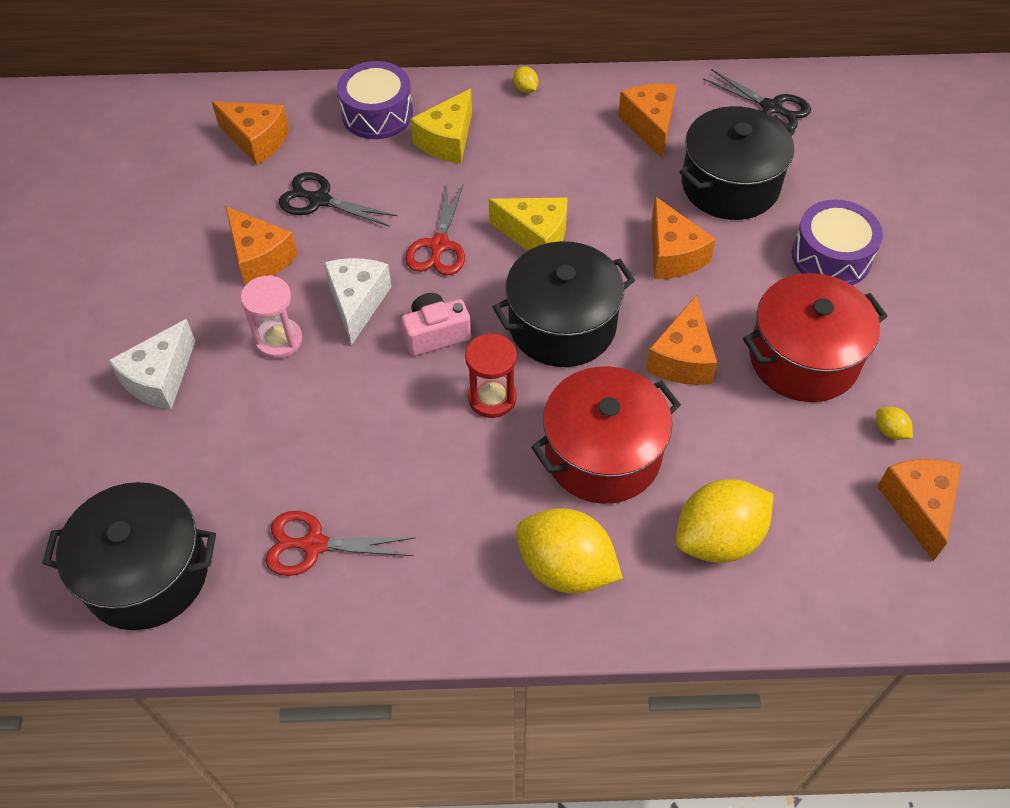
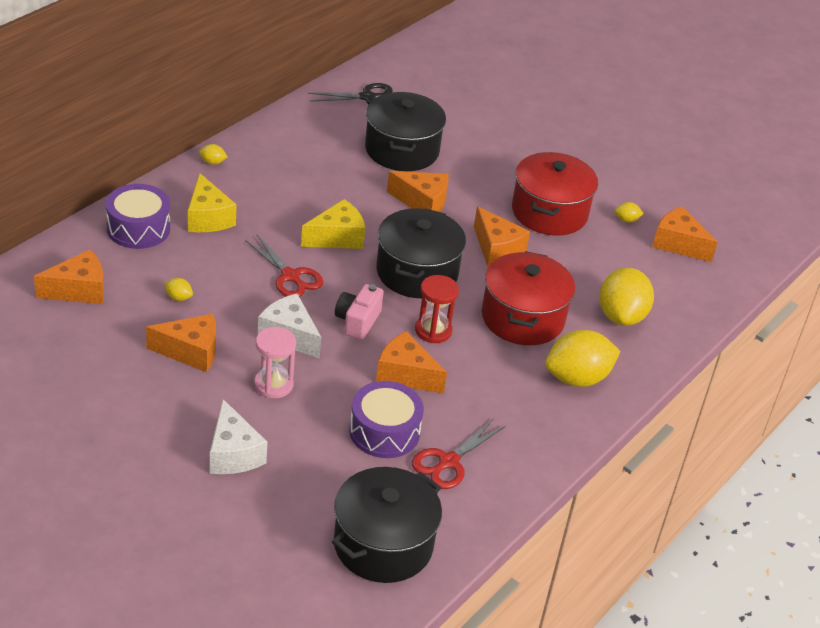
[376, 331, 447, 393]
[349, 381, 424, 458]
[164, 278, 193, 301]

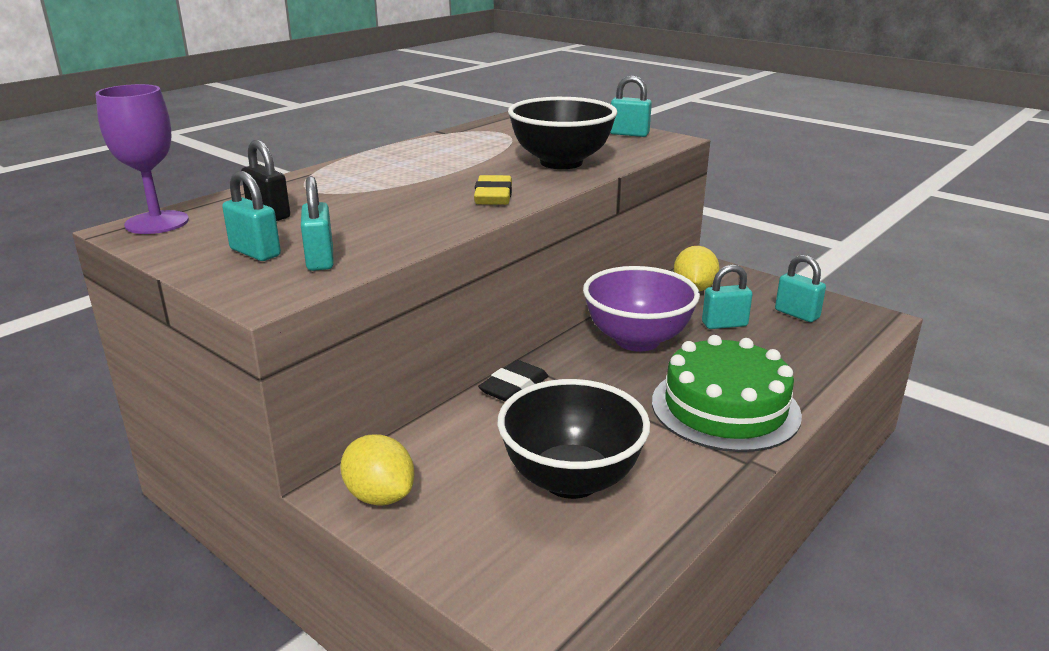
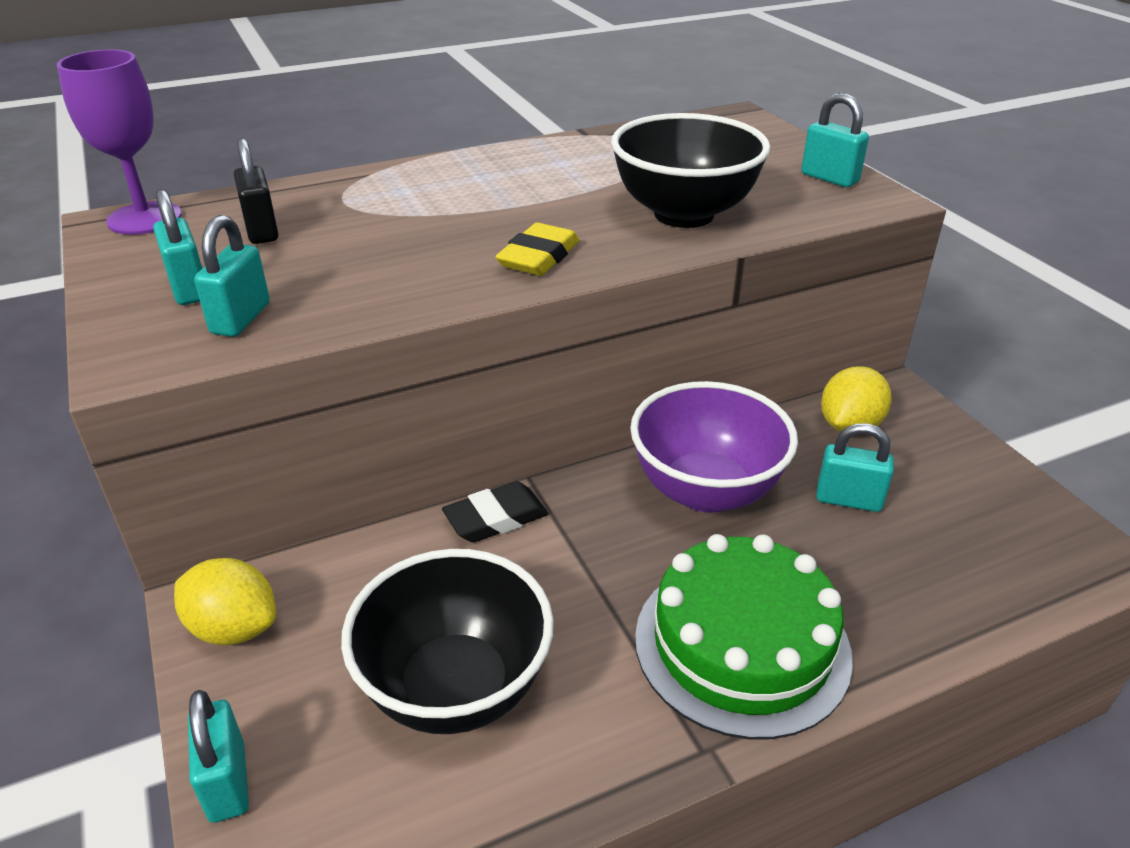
[188, 690, 249, 823]
[174, 558, 276, 645]

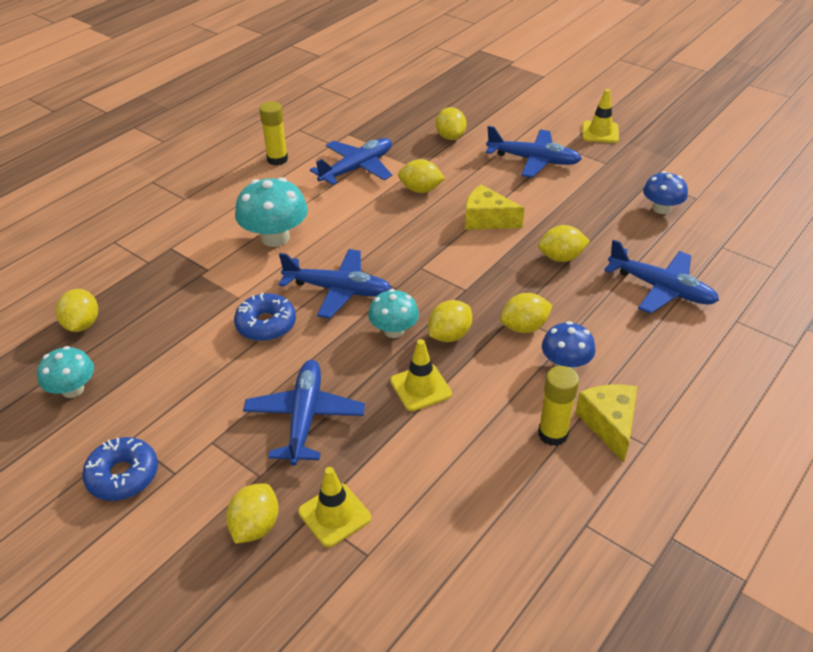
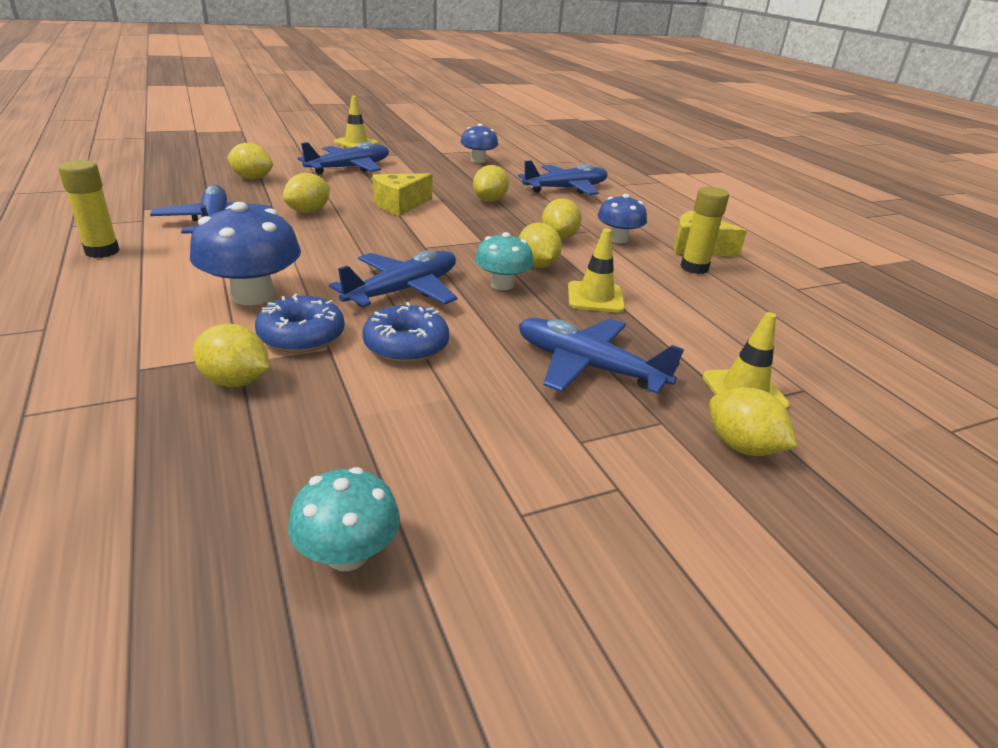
[193, 324, 270, 387]
[255, 294, 345, 353]
[190, 202, 301, 305]

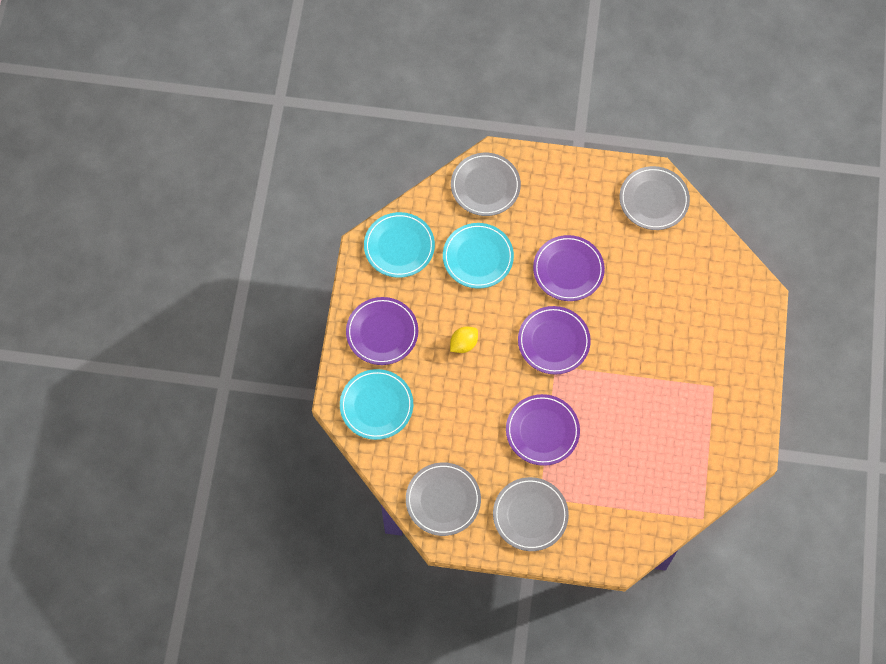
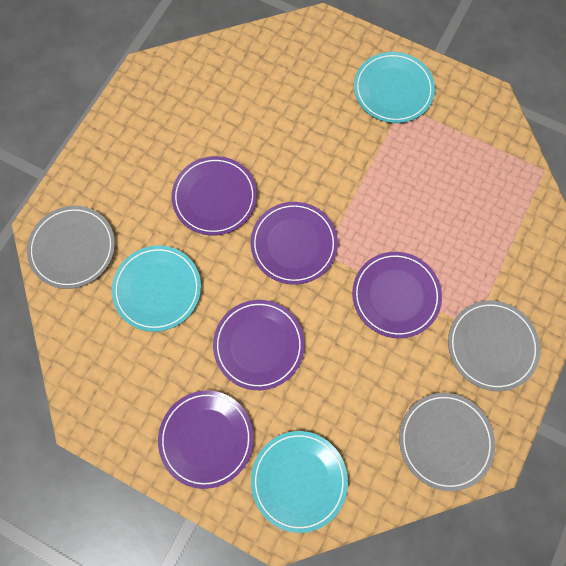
[619, 166, 690, 230] (first image)
[354, 52, 435, 123]
[213, 300, 304, 390]

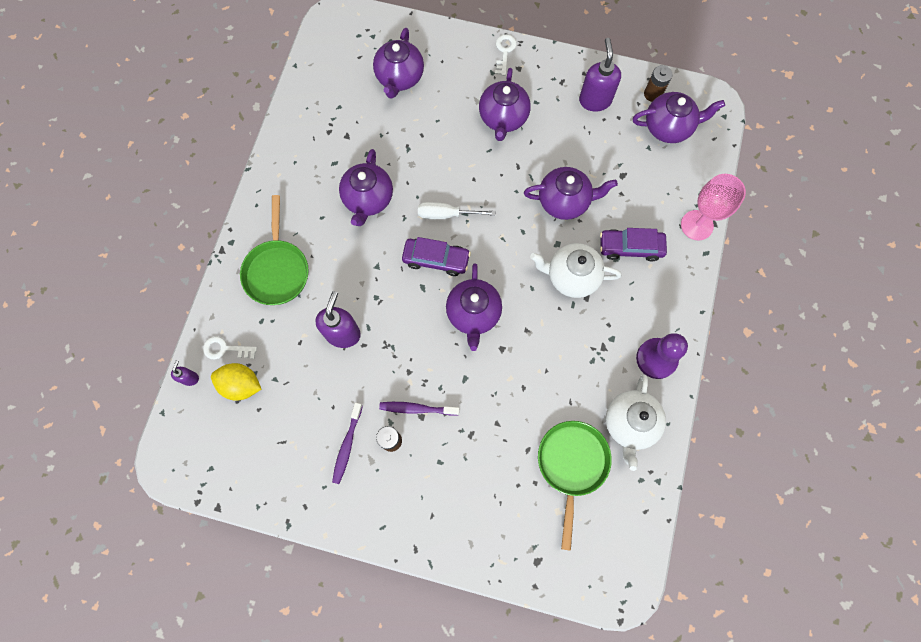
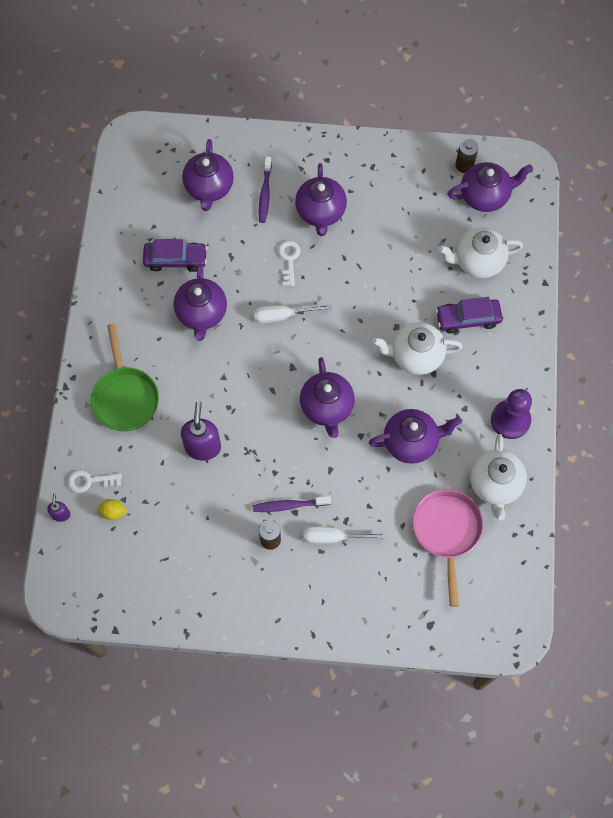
[579, 38, 621, 112] (first image)
[681, 174, 746, 241] (first image)
[303, 526, 387, 544]
[438, 227, 523, 278]
[259, 157, 272, 223]
[143, 239, 207, 272]
[278, 241, 300, 286]
[369, 409, 462, 464]
[413, 489, 483, 607]
[97, 499, 127, 520]

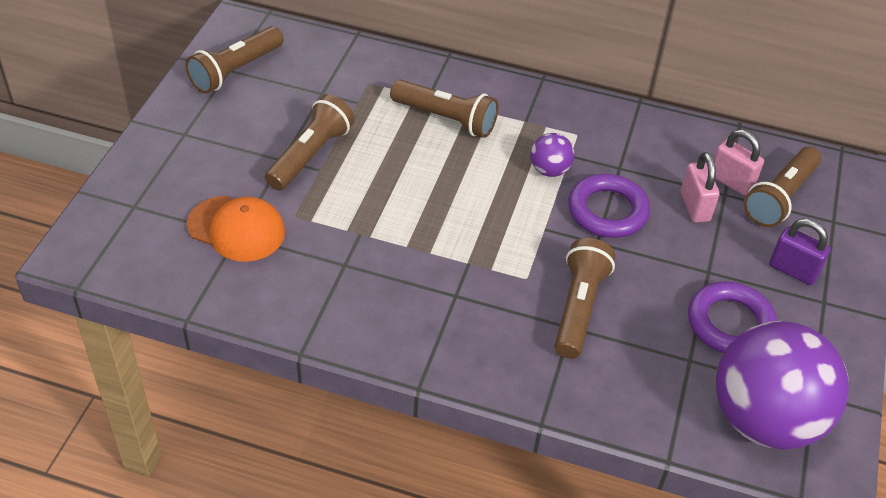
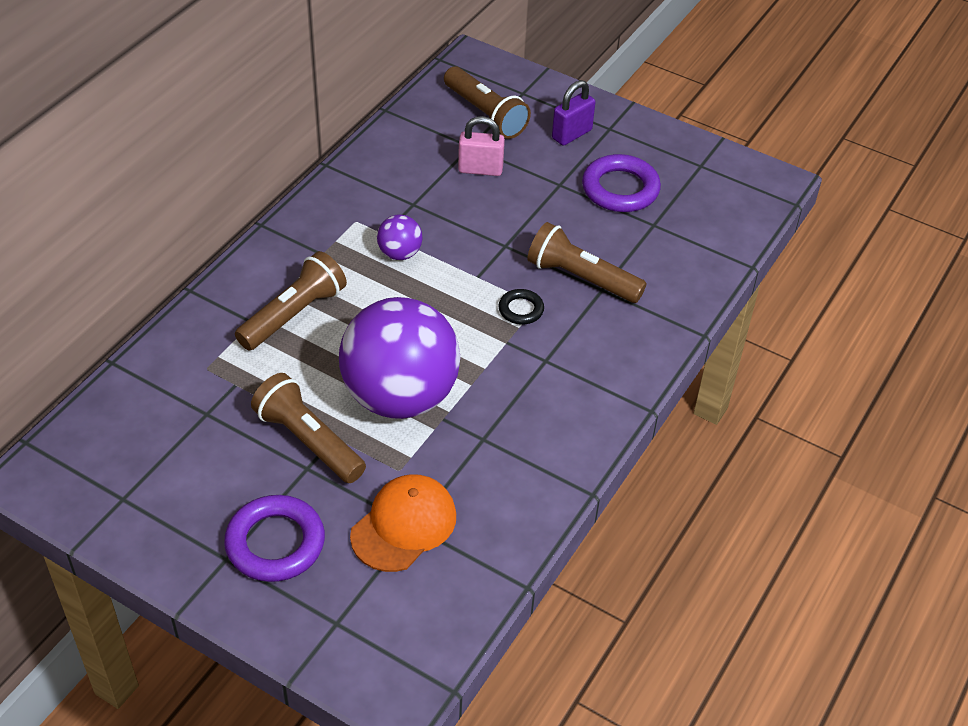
[185, 26, 284, 94] (first image)
[714, 130, 764, 196] (first image)
[498, 289, 544, 325]
[224, 495, 325, 582]
[339, 297, 461, 419]

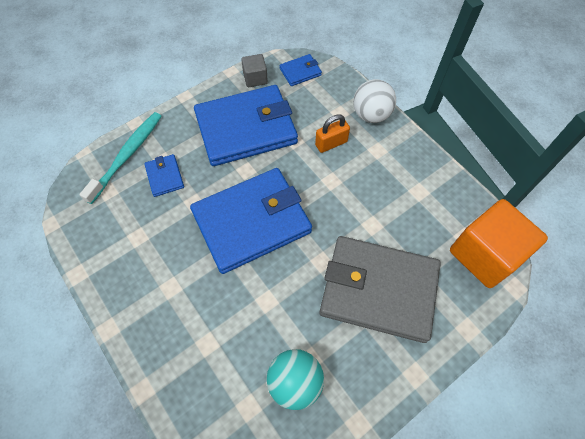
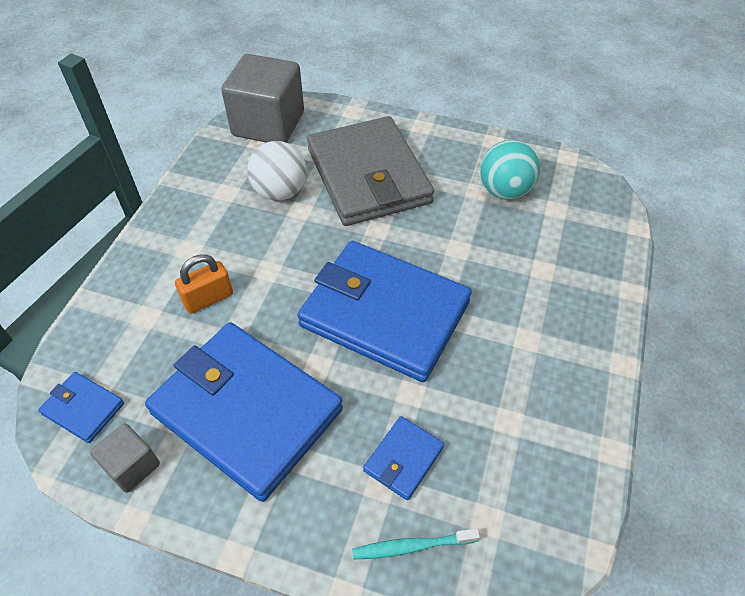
[247, 141, 307, 201]
[221, 54, 304, 143]
[175, 254, 233, 314]
[352, 528, 480, 560]

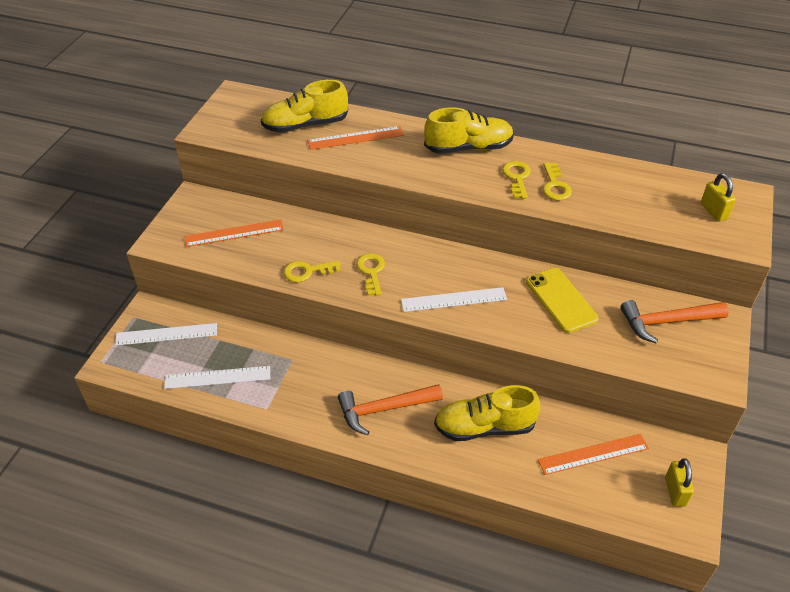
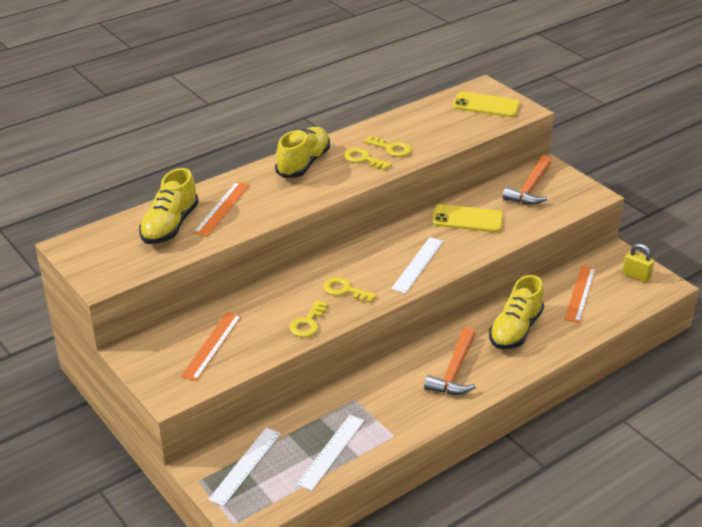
[452, 92, 520, 117]

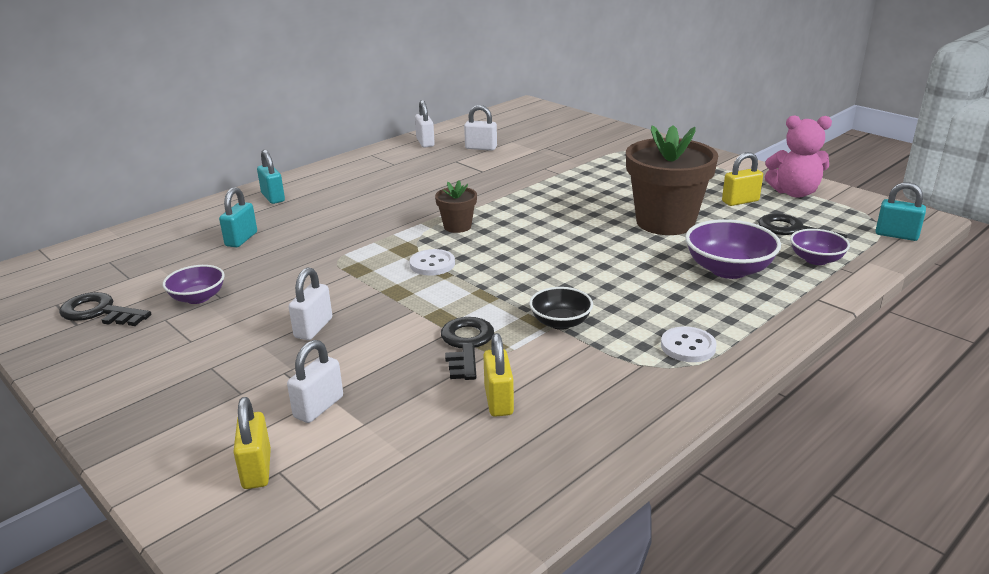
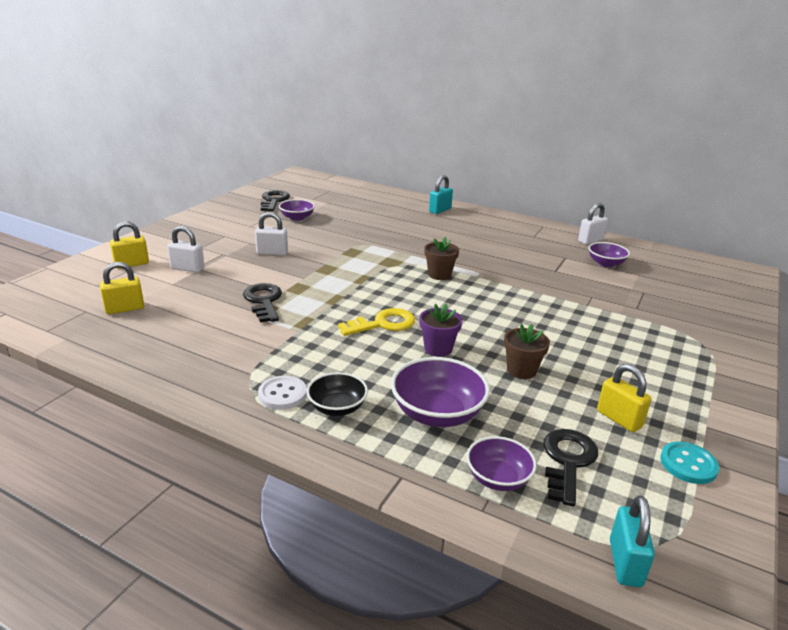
[219, 187, 257, 247] (first image)
[410, 249, 455, 275] (first image)
[338, 308, 415, 336]
[419, 304, 463, 357]
[100, 262, 144, 314]
[307, 372, 368, 416]
[588, 242, 630, 267]
[660, 442, 719, 484]
[243, 283, 282, 323]
[504, 324, 550, 379]

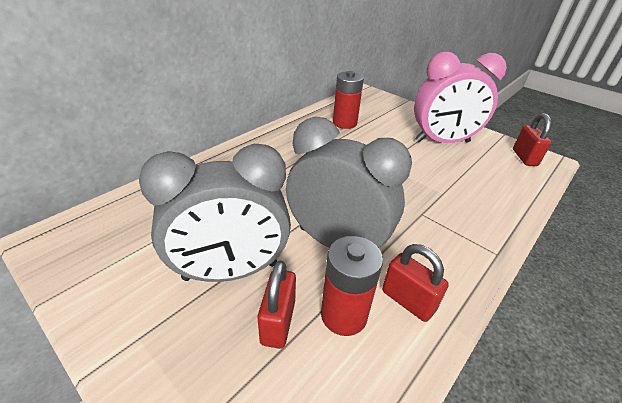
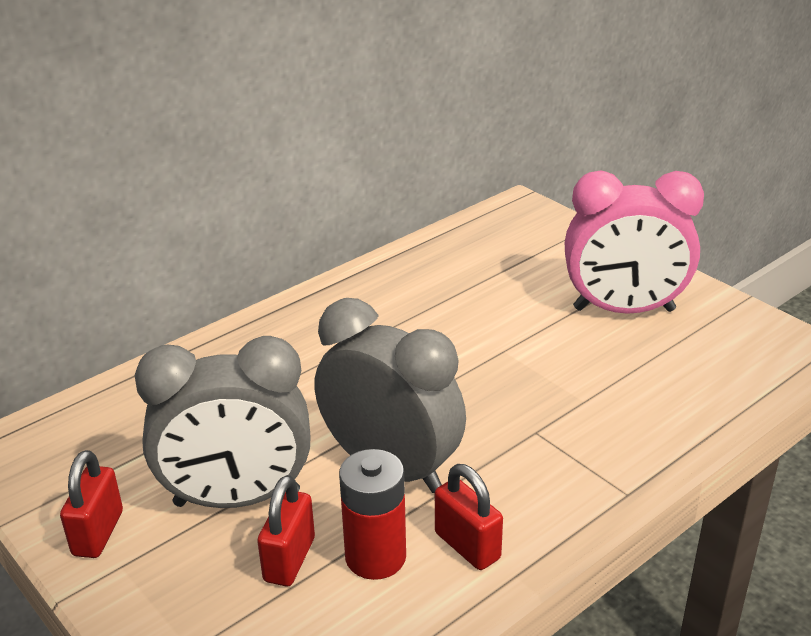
[333, 71, 364, 129] (first image)
[60, 450, 123, 558]

